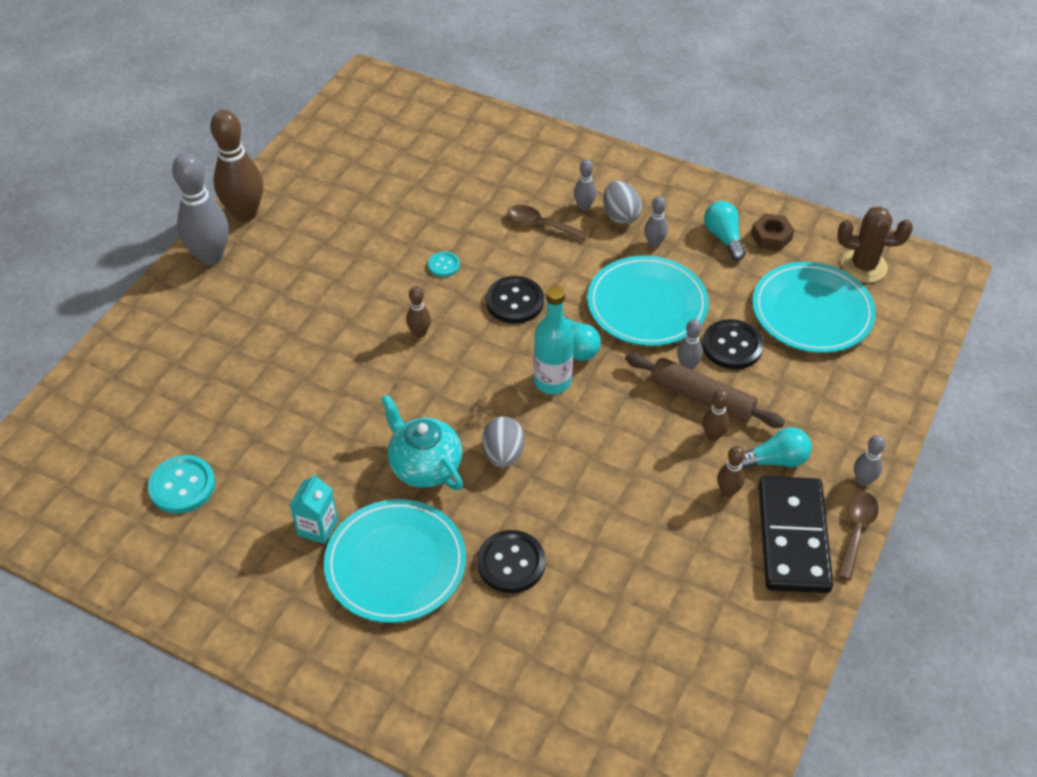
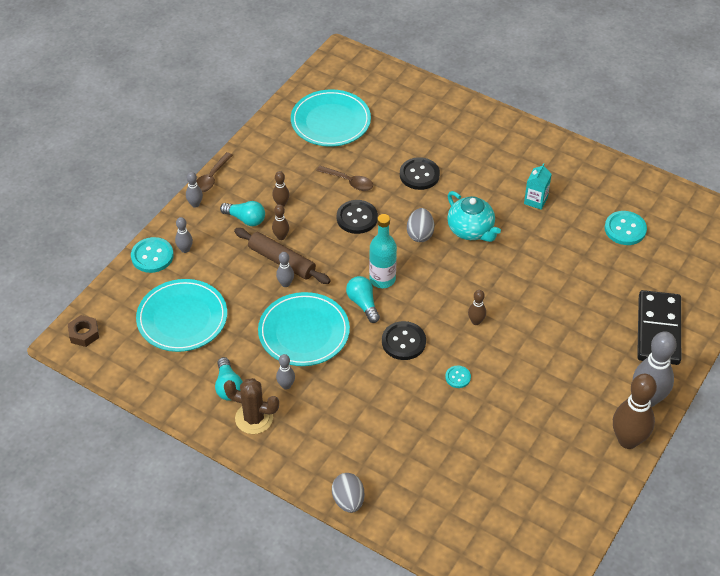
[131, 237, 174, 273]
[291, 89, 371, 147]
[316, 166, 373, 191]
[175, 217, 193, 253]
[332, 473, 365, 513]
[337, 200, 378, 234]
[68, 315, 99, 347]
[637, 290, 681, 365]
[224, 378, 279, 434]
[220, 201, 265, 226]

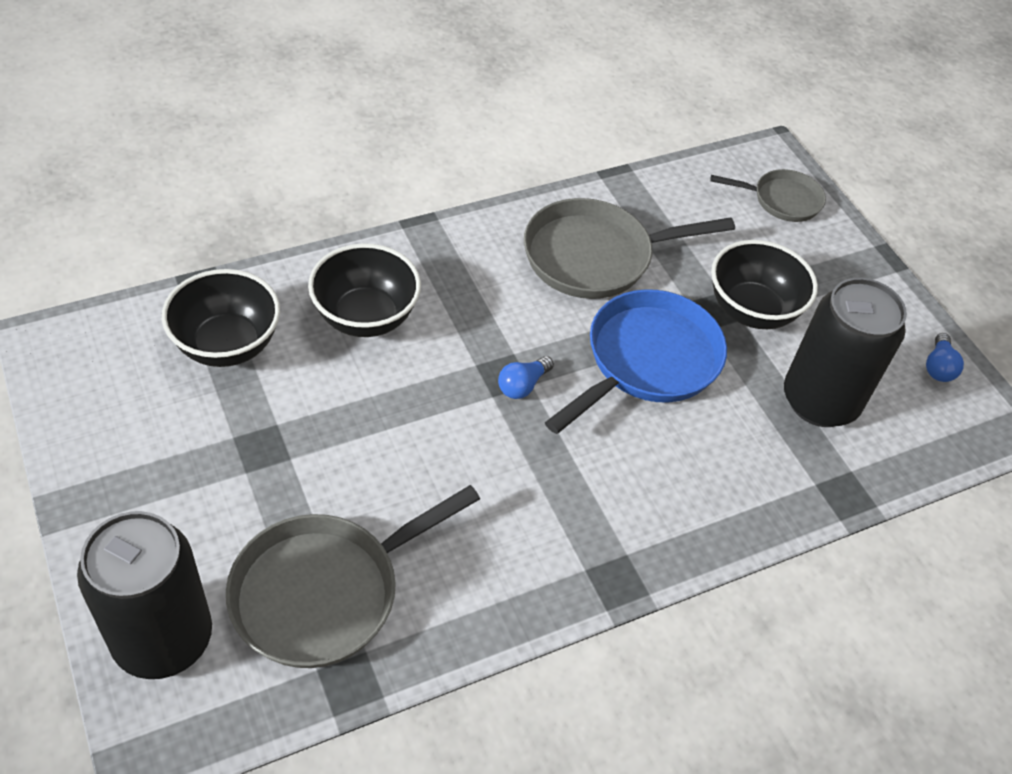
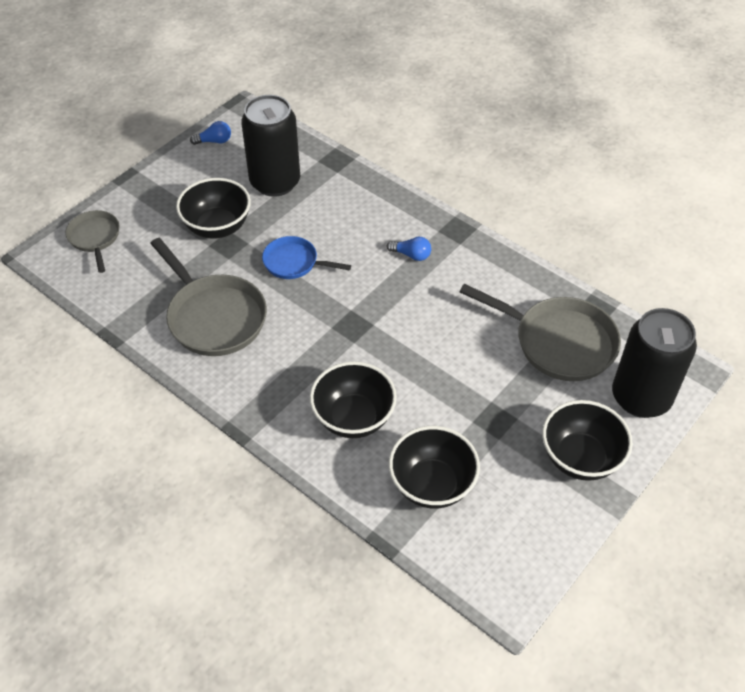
[542, 400, 633, 481]
[387, 237, 431, 261]
[262, 236, 351, 279]

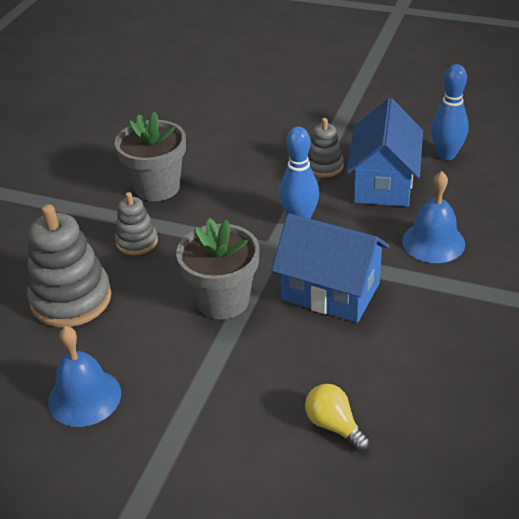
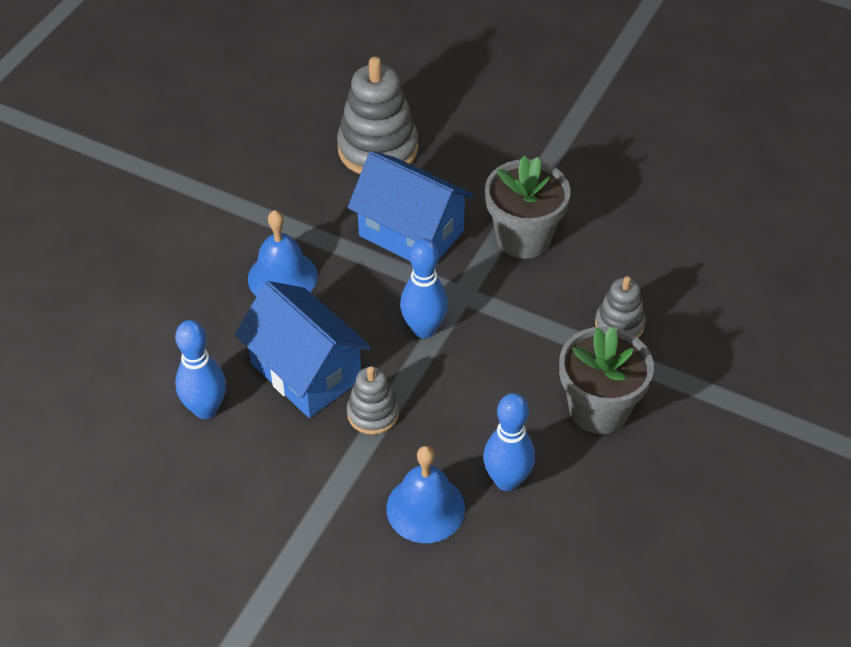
[305, 384, 370, 452] (first image)
[483, 393, 535, 491]
[337, 57, 418, 174]
[386, 446, 465, 543]
[235, 281, 371, 418]

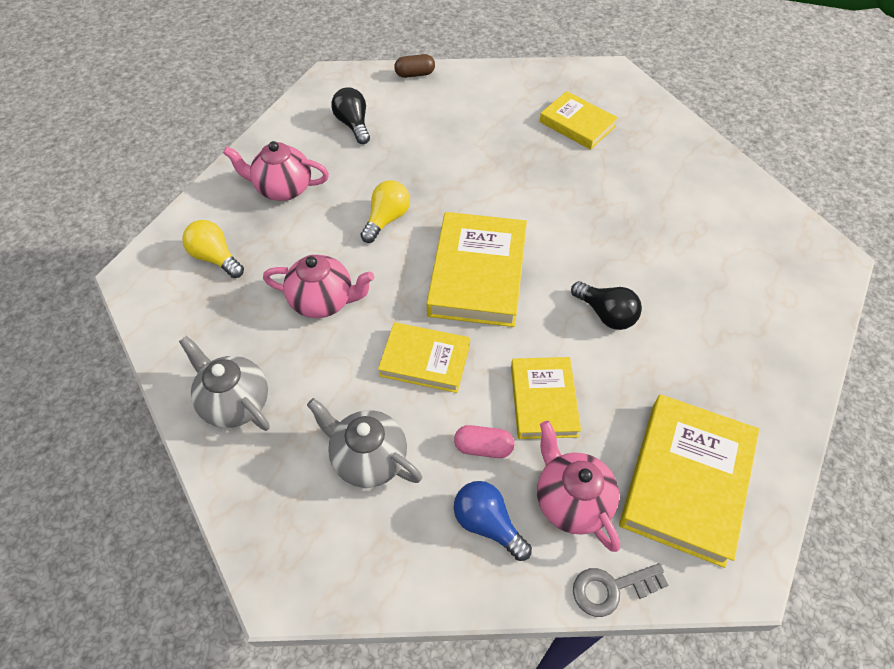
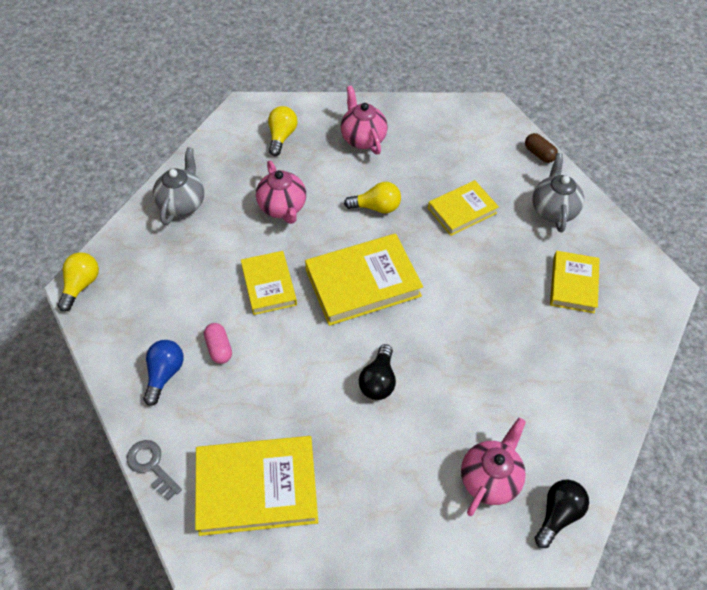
[58, 252, 99, 312]
[533, 153, 584, 233]
[534, 480, 589, 548]
[428, 180, 499, 236]
[461, 418, 526, 516]

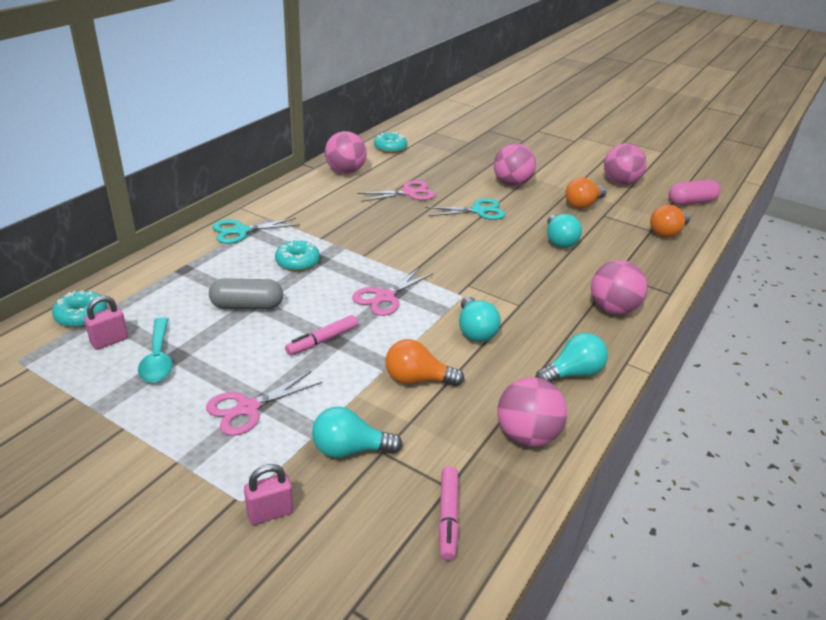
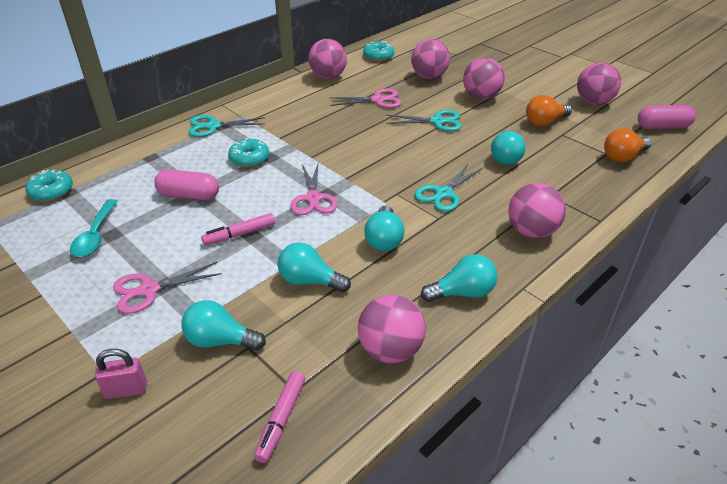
[84, 296, 128, 350] (first image)
[411, 39, 450, 79]
[415, 163, 483, 212]
[154, 169, 219, 200]
[278, 242, 351, 292]
[290, 164, 337, 215]

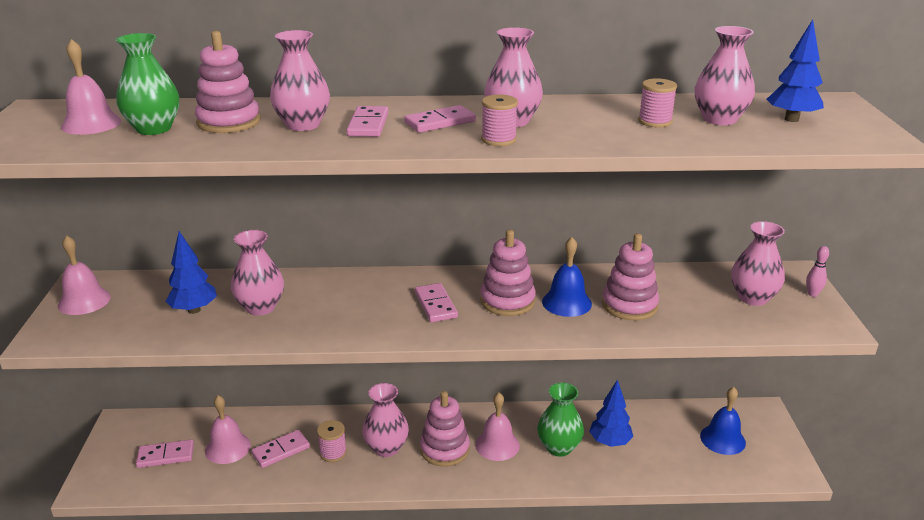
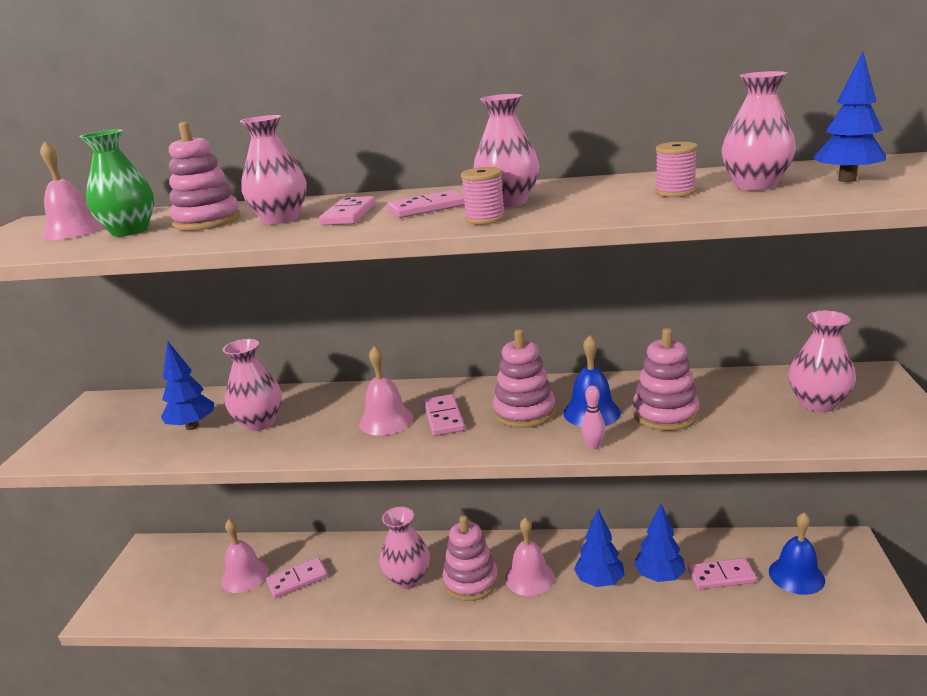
[317, 420, 347, 462] (first image)
[359, 346, 414, 435]
[688, 558, 757, 590]
[581, 385, 605, 450]
[574, 509, 624, 587]

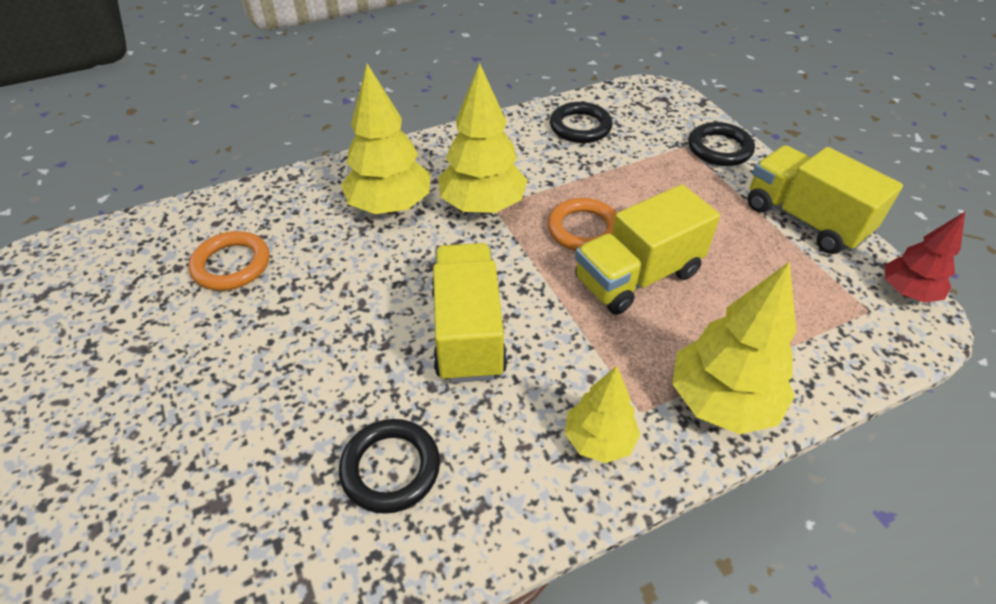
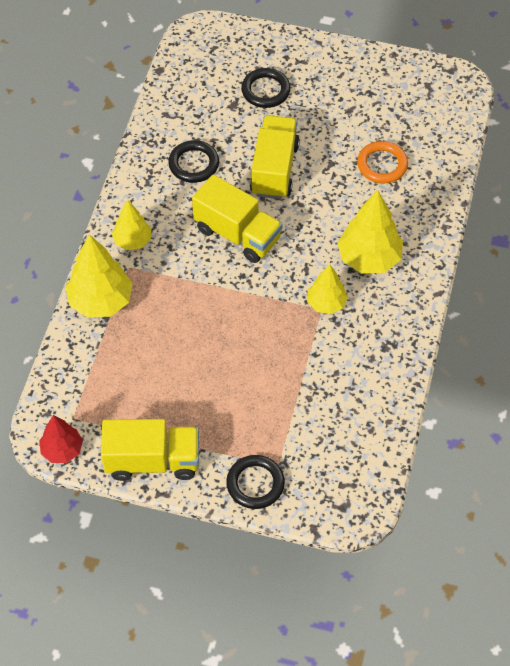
[547, 198, 617, 251] (first image)
[241, 68, 291, 108]
[250, 115, 300, 199]
[307, 264, 348, 314]

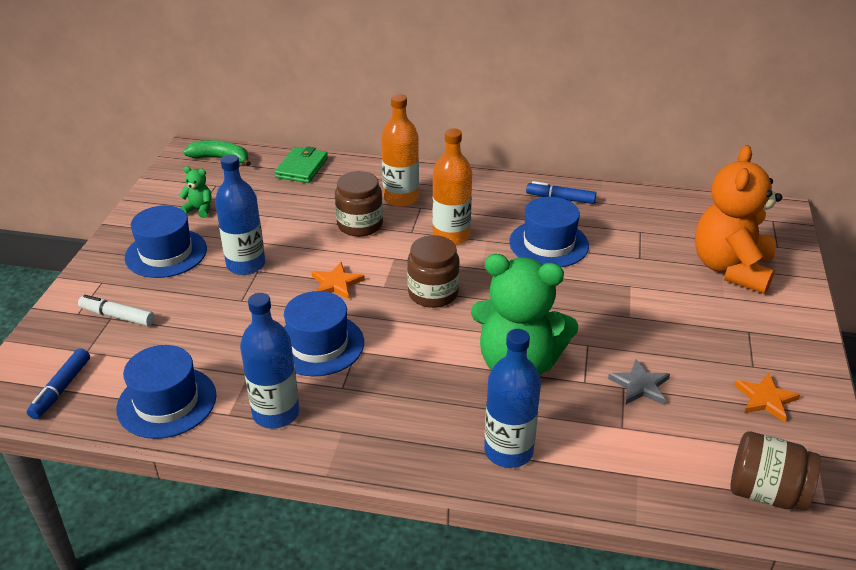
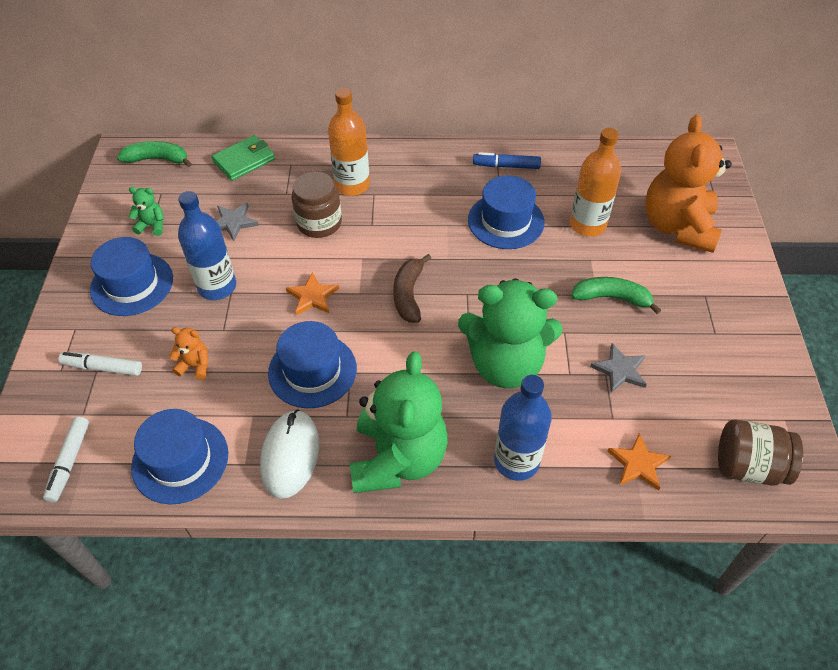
[169, 327, 209, 380]
[216, 203, 258, 241]
[350, 351, 448, 493]
[571, 277, 661, 314]
[570, 128, 621, 237]
[608, 433, 671, 490]
[260, 409, 319, 499]
[393, 254, 431, 323]
[43, 417, 89, 503]
[212, 135, 275, 181]

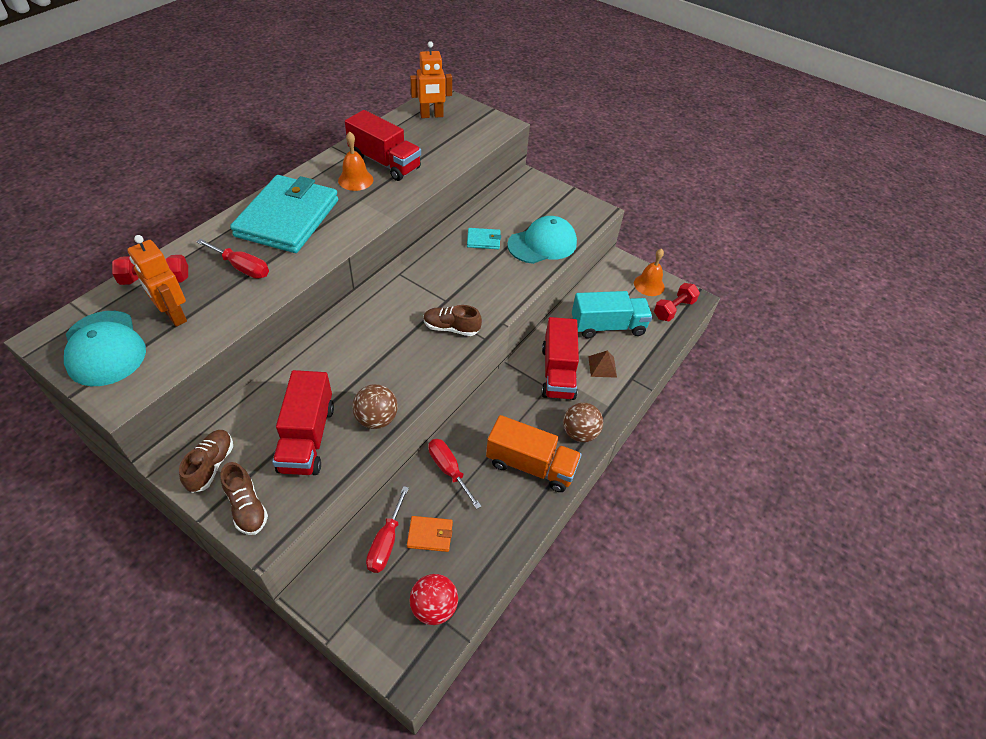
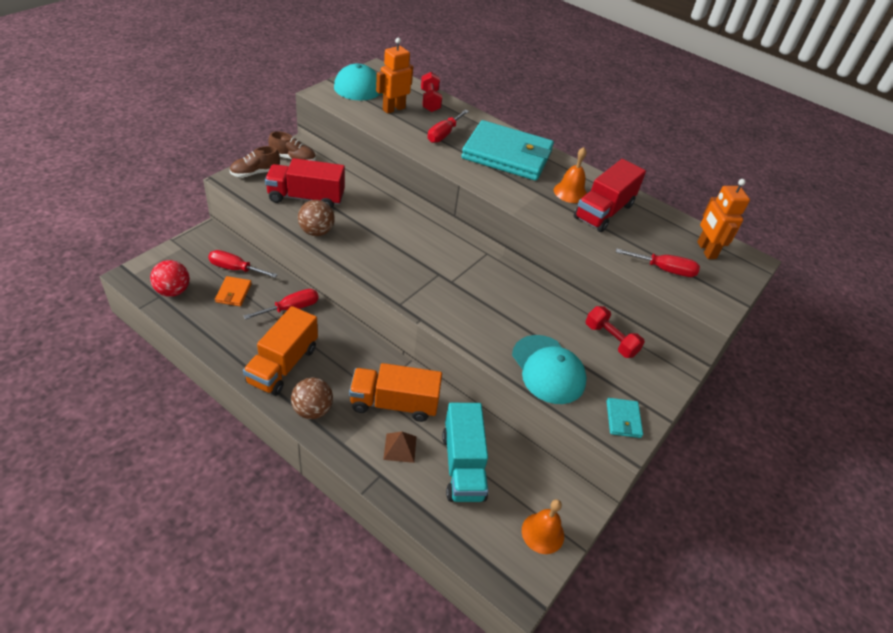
[424, 305, 482, 336] (first image)
[616, 248, 700, 277]
[606, 398, 643, 438]
[585, 306, 645, 358]
[349, 363, 442, 422]

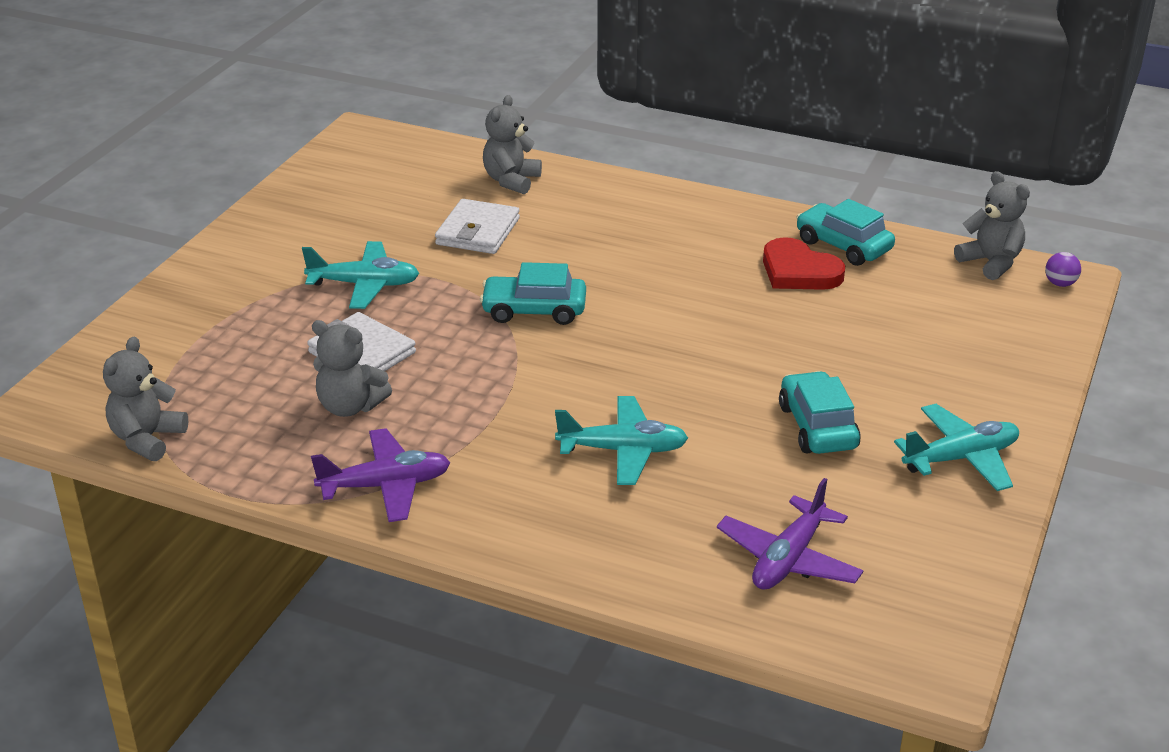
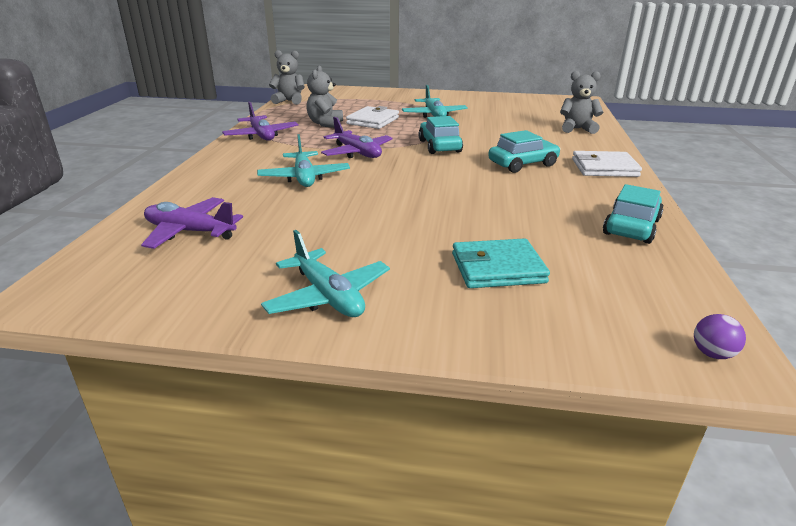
[763, 237, 845, 290] (first image)
[954, 171, 1030, 280] (first image)
[321, 117, 393, 158]
[452, 238, 550, 288]
[572, 151, 642, 177]
[488, 130, 561, 173]

